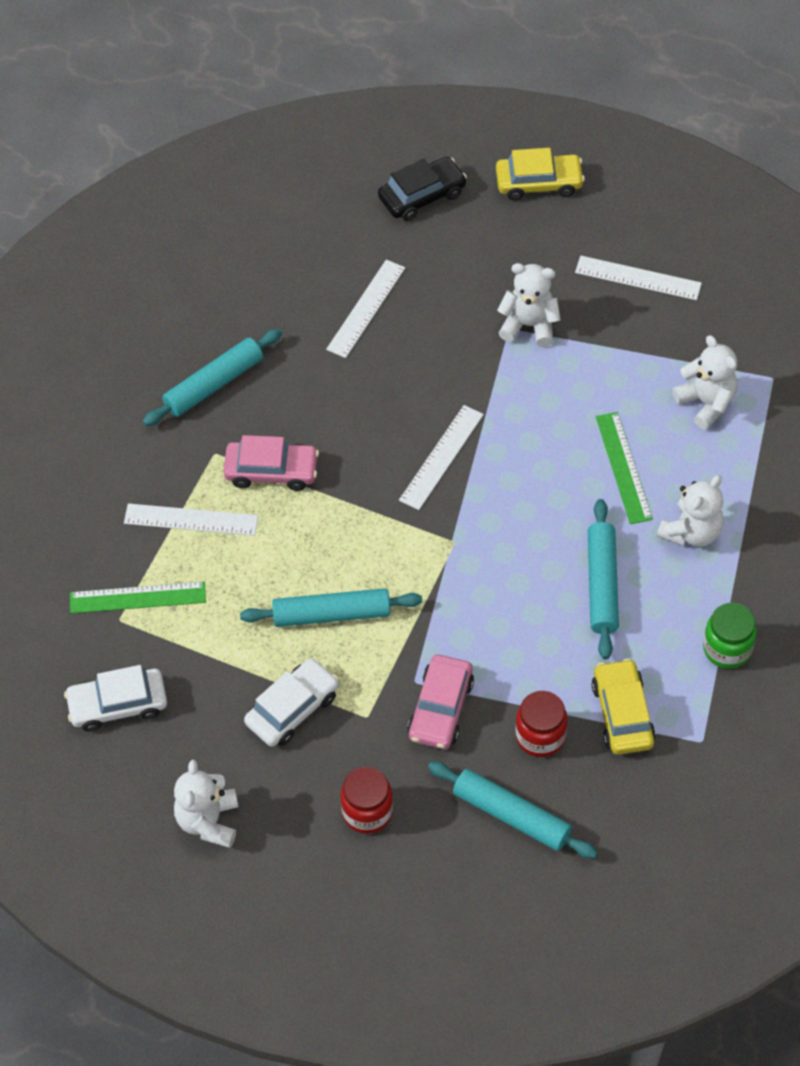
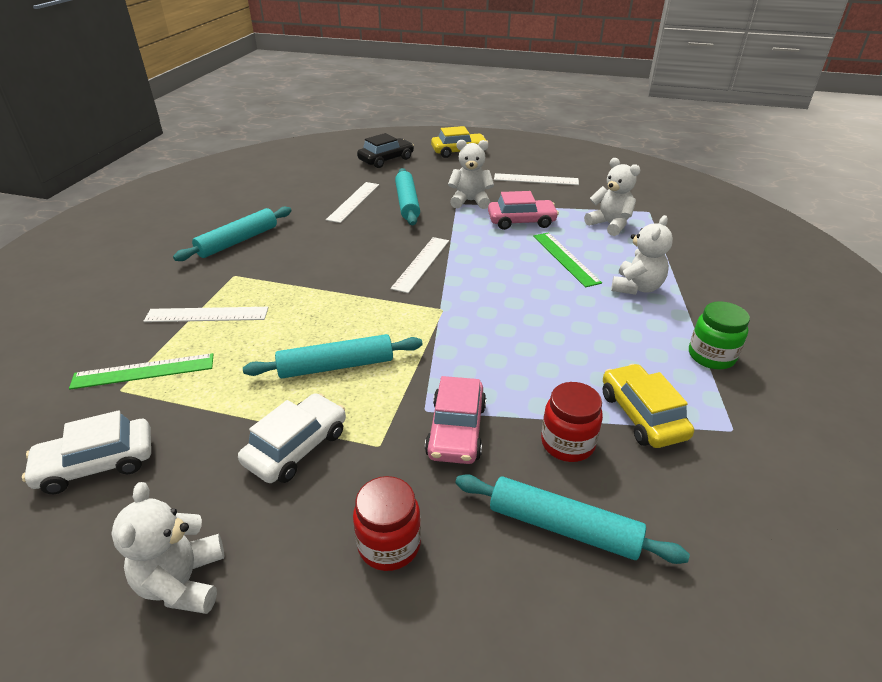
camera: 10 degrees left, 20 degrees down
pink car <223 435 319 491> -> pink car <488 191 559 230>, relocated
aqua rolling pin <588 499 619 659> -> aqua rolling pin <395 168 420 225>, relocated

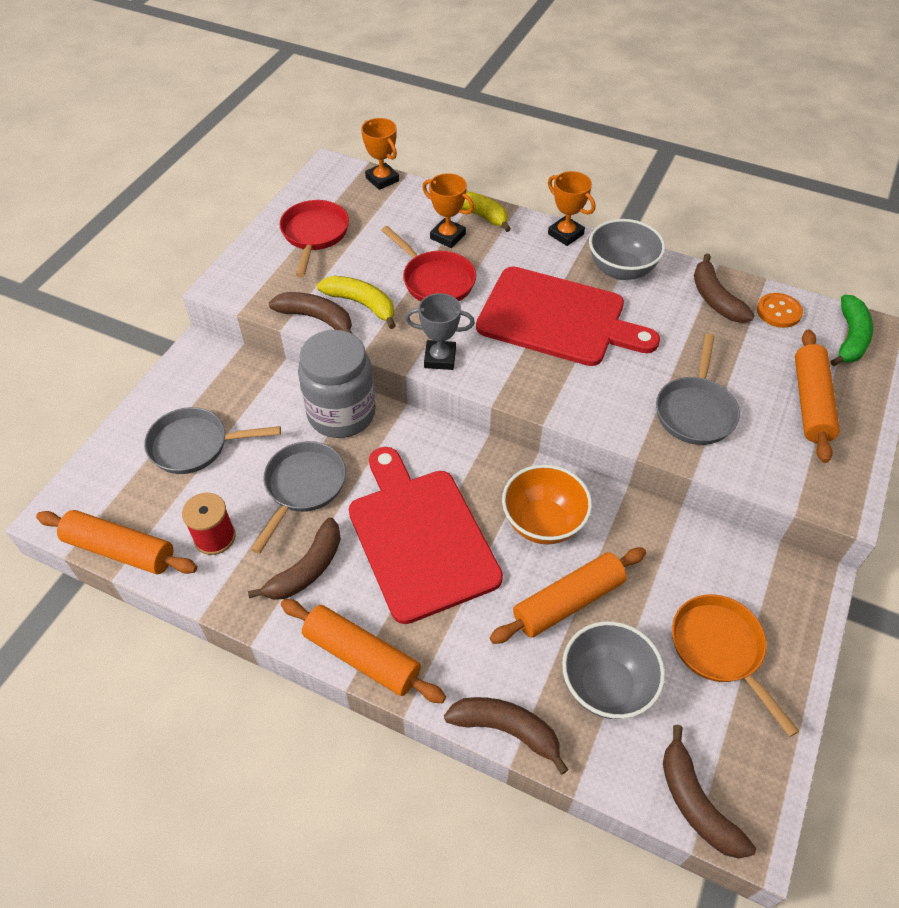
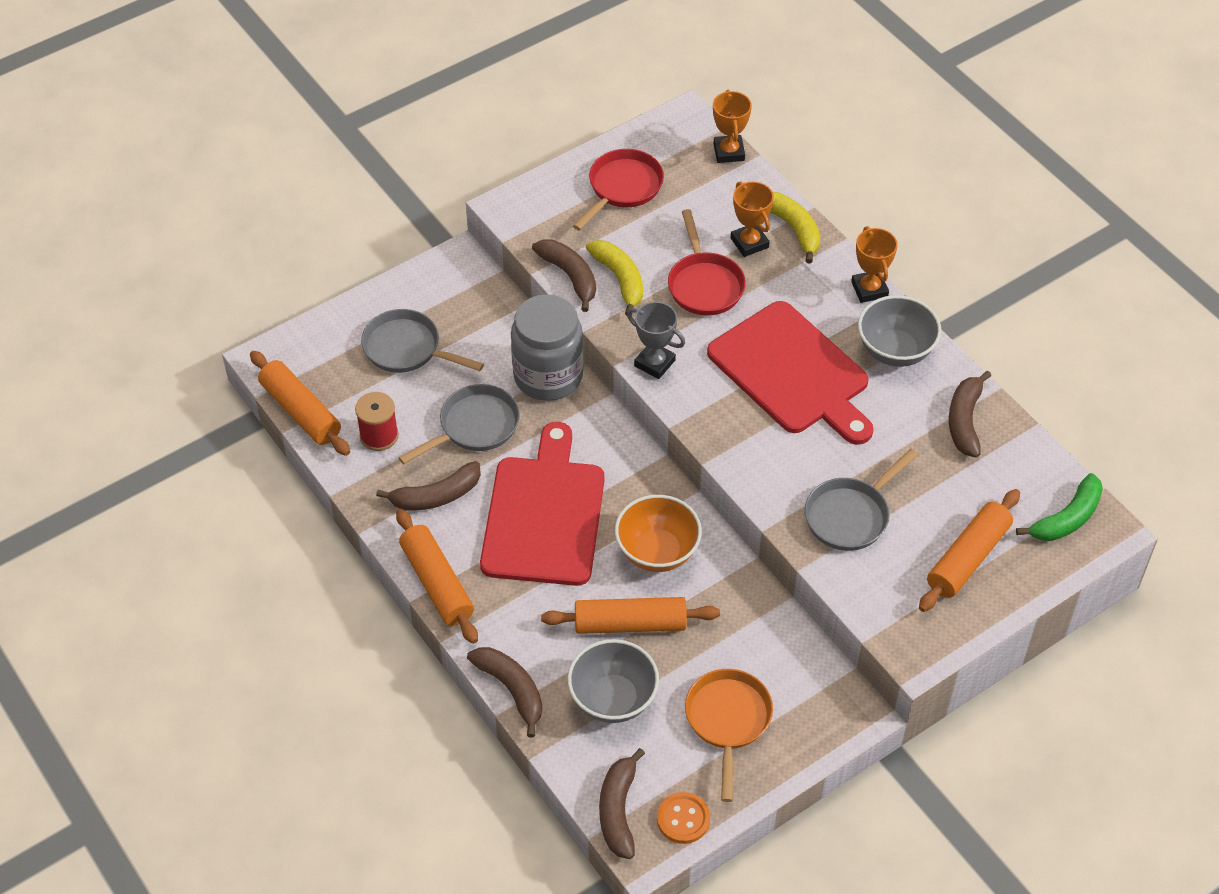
camera: 30 degrees right, 0 degrees up
bright orange button <757 293 803 328> -> bright orange button <657 792 710 844>, relocated

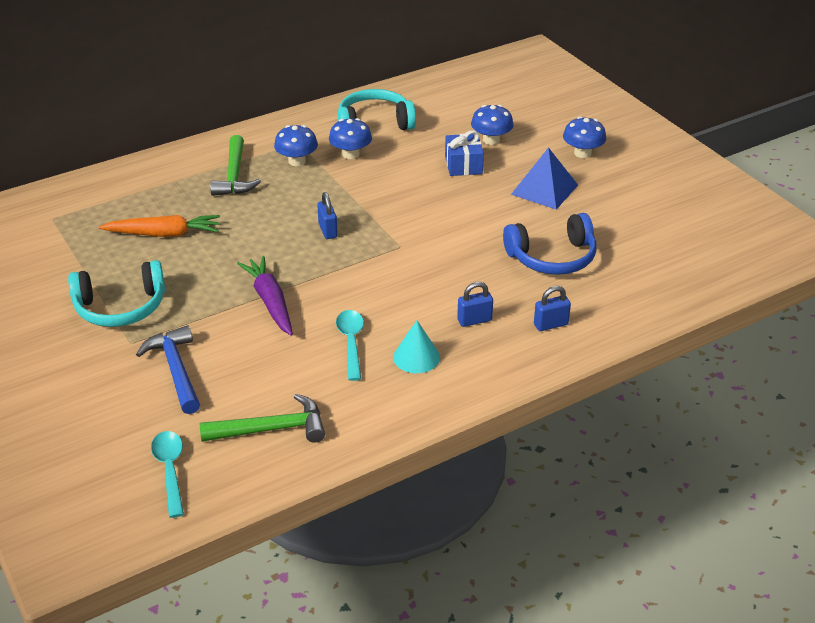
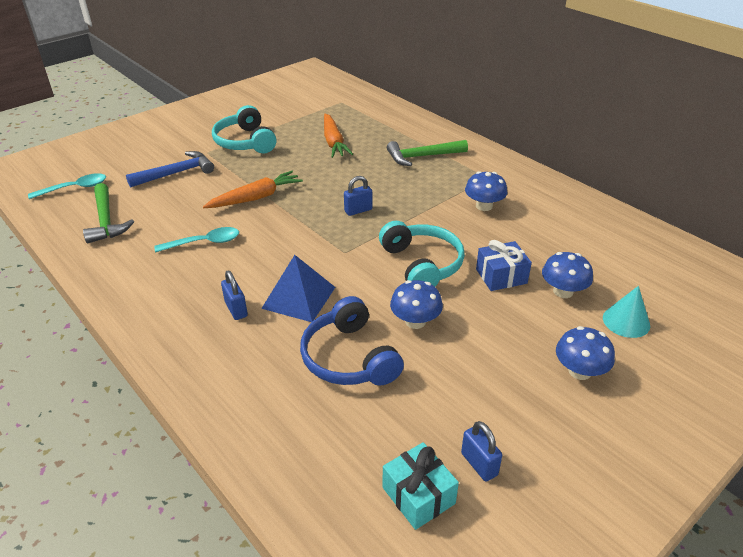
camera: 80 degrees right, 0 degrees up
none -> aqua present <383 442 459 530>
cobalt toadstool <274 125 318 166> -> cobalt toadstool <390 280 443 329>, relocated
aqua headphones <338 89 416 130> -> aqua headphones <379 221 465 287>, relocated
aqua cone shape <393 320 440 373> -> aqua cone shape <603 286 650 338>, relocated
cobalt pyramid shape <511 147 578 210> -> cobalt pyramid shape <261 255 335 322>, relocated
cobalt padlock <534 286 571 331> -> cobalt padlock <461 421 502 481>, relocated
royal purple toy carrot <237 256 293 336> -> bright orange toy carrot <203 171 303 208>

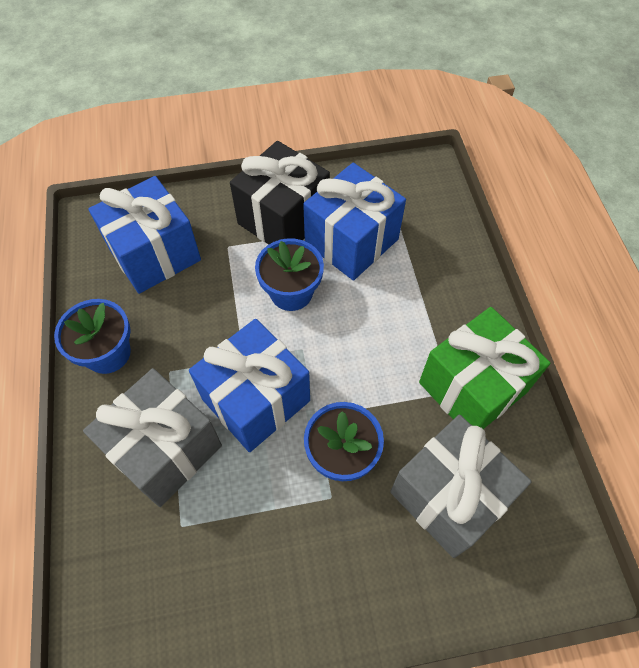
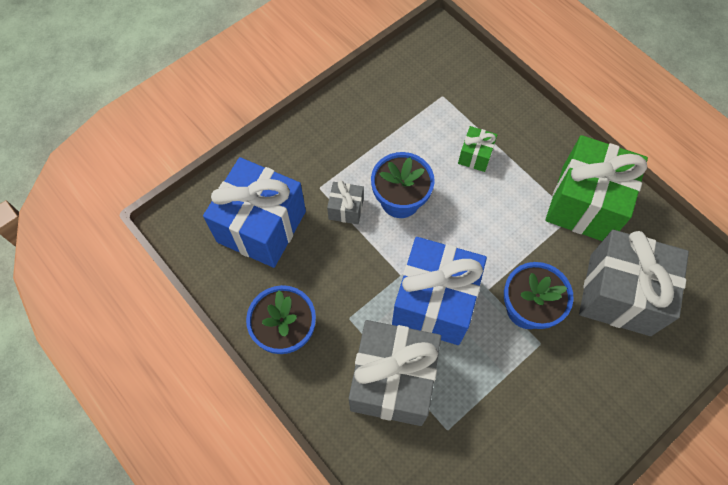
camera: 30 degrees left, 5 degrees up
ebony present <230 141 330 245> -> none
cobalt present <303 163 406 280> -> none
none -> grey present <327 181 364 224>
none -> emerald present <458 126 497 172>

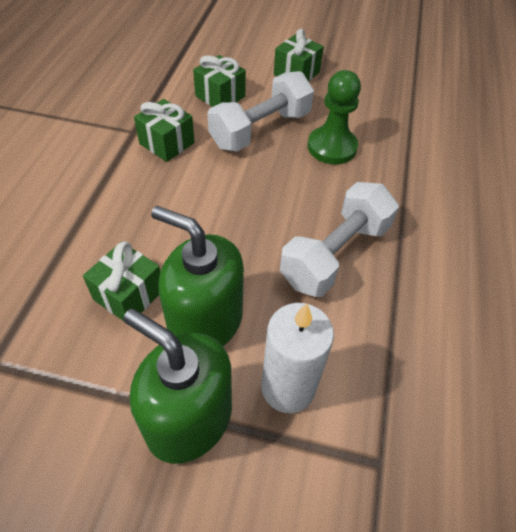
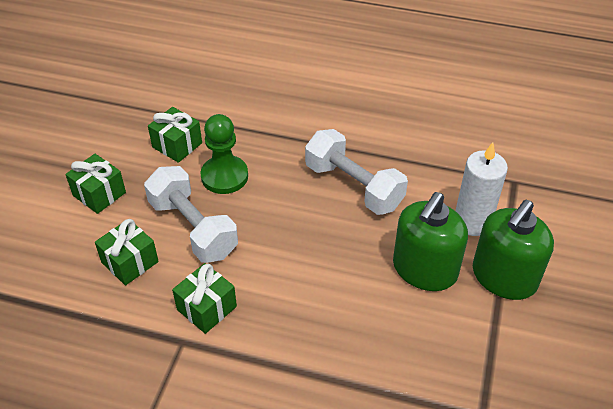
camera: 85 degrees left, 5 degrees down
emerald present <83 241 160 321> -> emerald present <148 107 202 163>, relocated

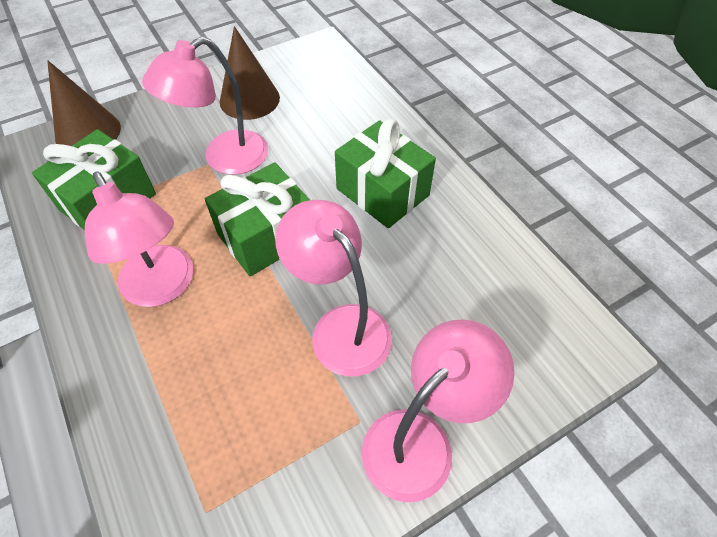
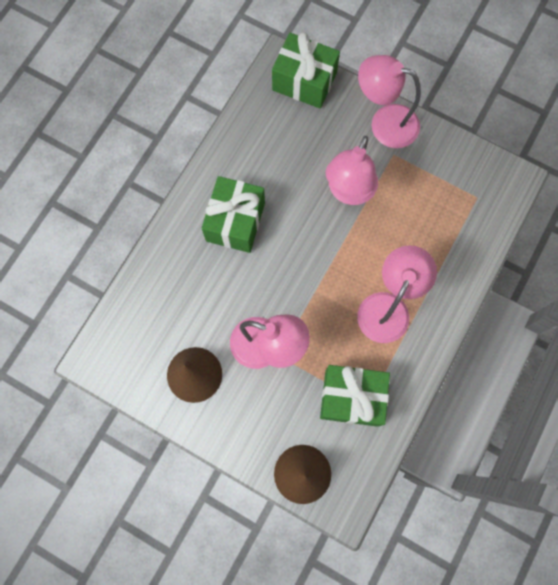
camera: 120 degrees left, 20 degrees up
emerald present <205 162 310 276> -> emerald present <272 32 340 108>, relocated

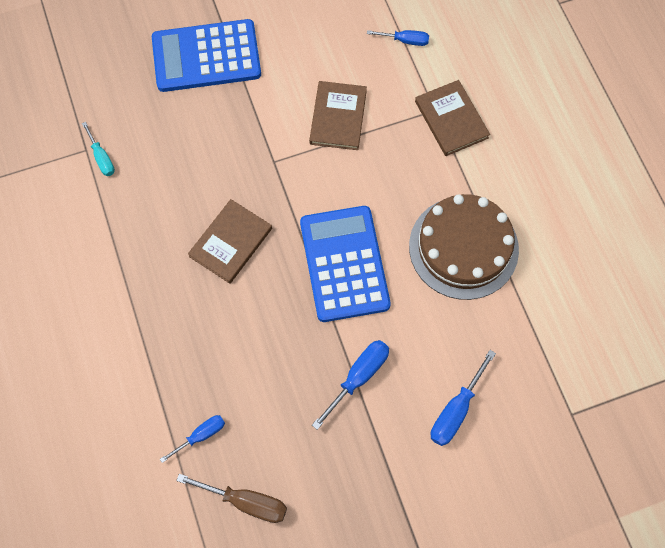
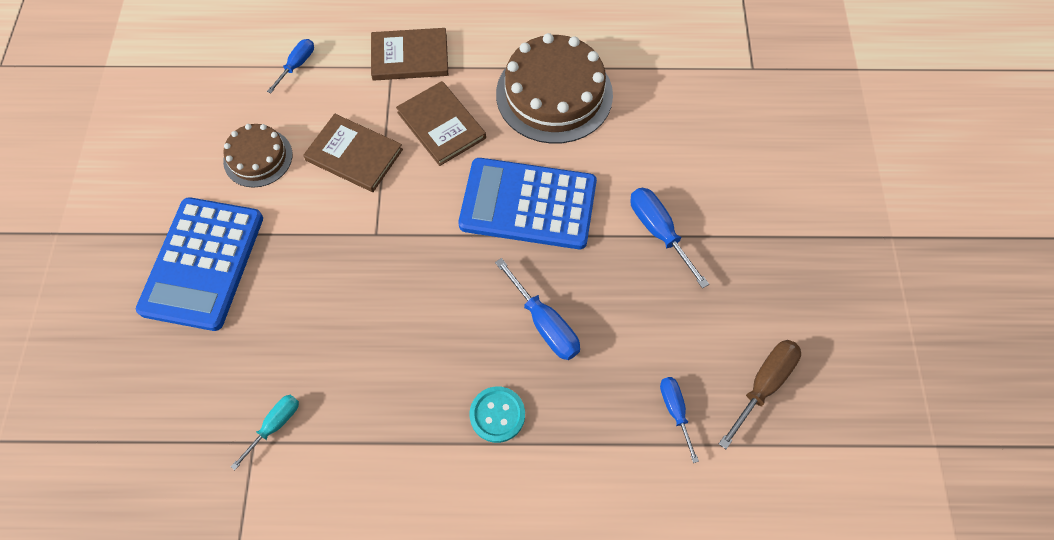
camera: 70 degrees left, 5 degrees down
none -> russet layer cake <223 124 292 188>
none -> aqua button <469 387 525 443>
russet hardback <188 199 272 284> -> russet hardback <396 81 486 166>, relocated
cobalt flat screwdriver <431 350 496 446> -> cobalt flat screwdriver <495 258 580 360>, relocated
aqua flat screwdriver <82 122 115 176> -> aqua flat screwdriver <231 395 299 470>, 45 degrees counterclockwise

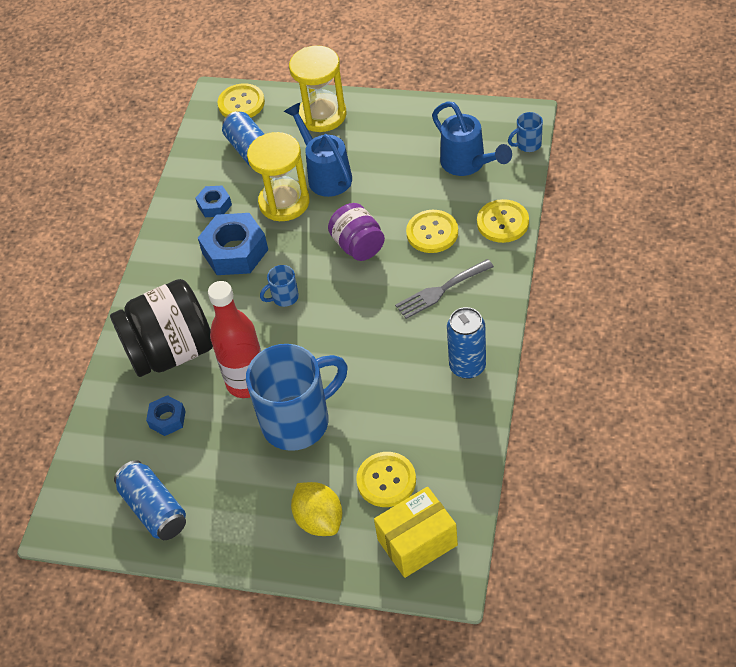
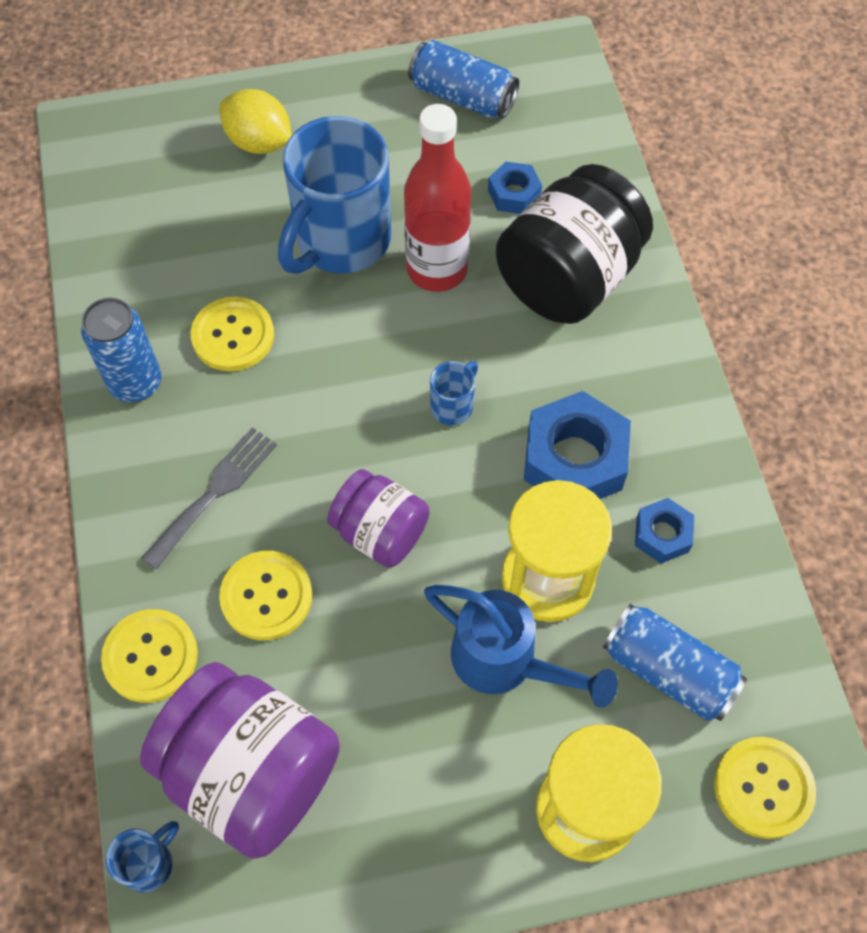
camera: 150 degrees right, 10 degrees up
bright yellow parcel <374 487 458 578> -> none
bright yellow button <356 452 416 507> -> bright yellow button <191 297 274 371>, relocated
cobalt sprinkling can <432 101 512 176> -> royal purple jar <140 662 340 859>

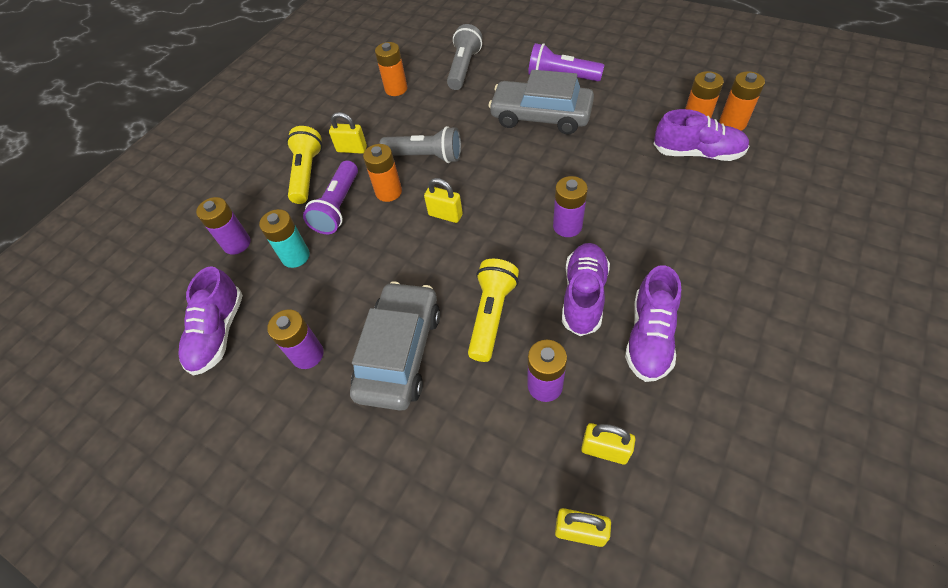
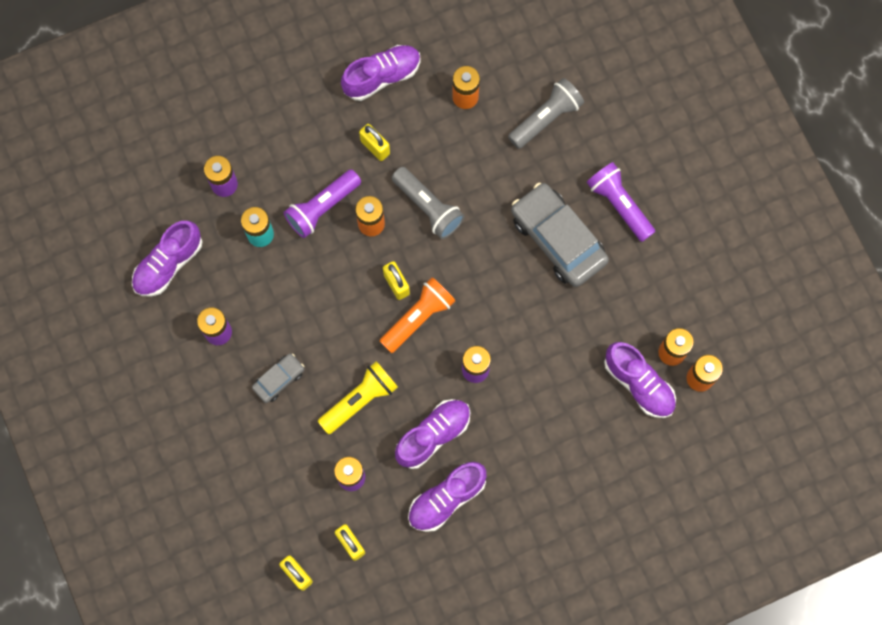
camera: 30 degrees right, 20 degrees up
bright yellow flashlight <286 126 322 204> -> none
none -> royal purple shoe <341 45 421 101>
none -> bright orange flashlight <380 277 456 353>
grey car <350 281 440 411> -> grey car <252 353 304 403>, x0.49

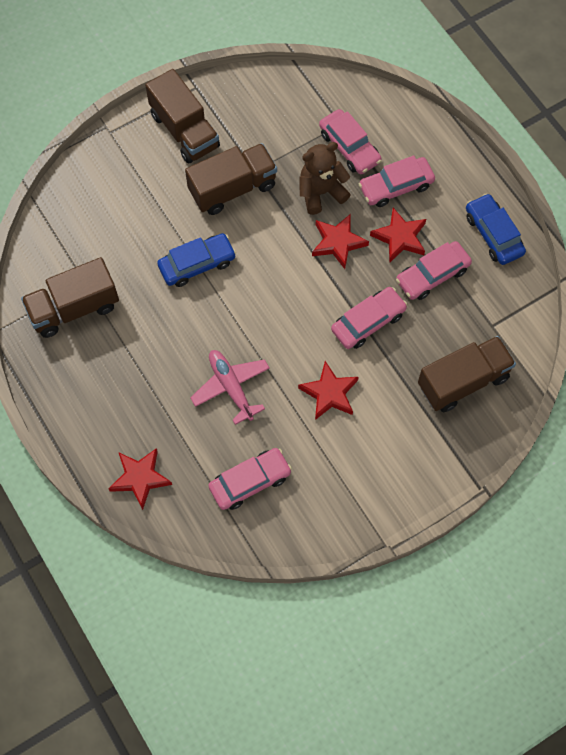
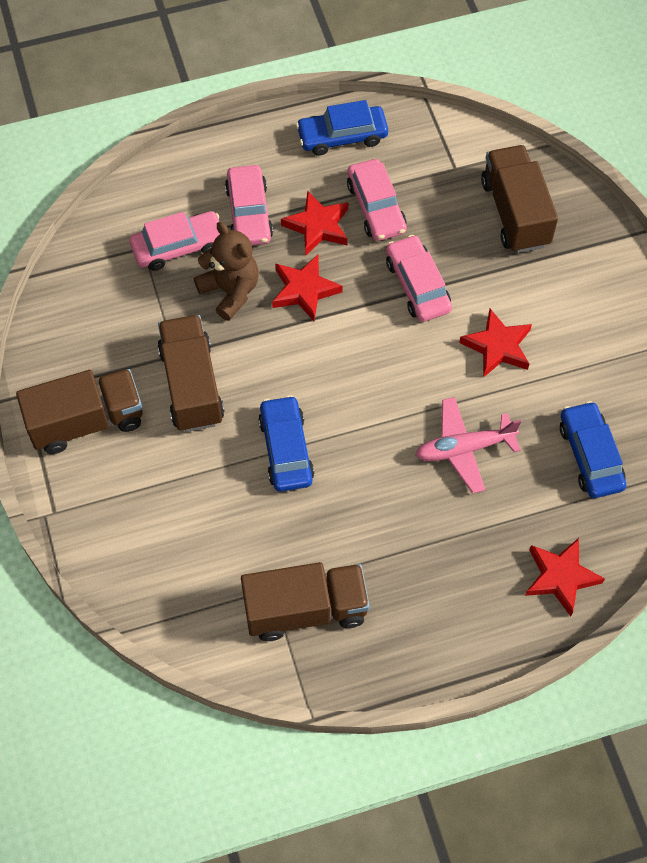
camera: 75 degrees left, 5 degrees down
pink car <208 448 292 510> -> cobalt car <560 401 626 498>
russet toy truck <21 257 119 338> -> russet toy truck <241 562 370 641>, 90 degrees counterclockwise
russet teddy <300 142 351 215> -> russet teddy <194 222 259 321>, 150 degrees clockwise

